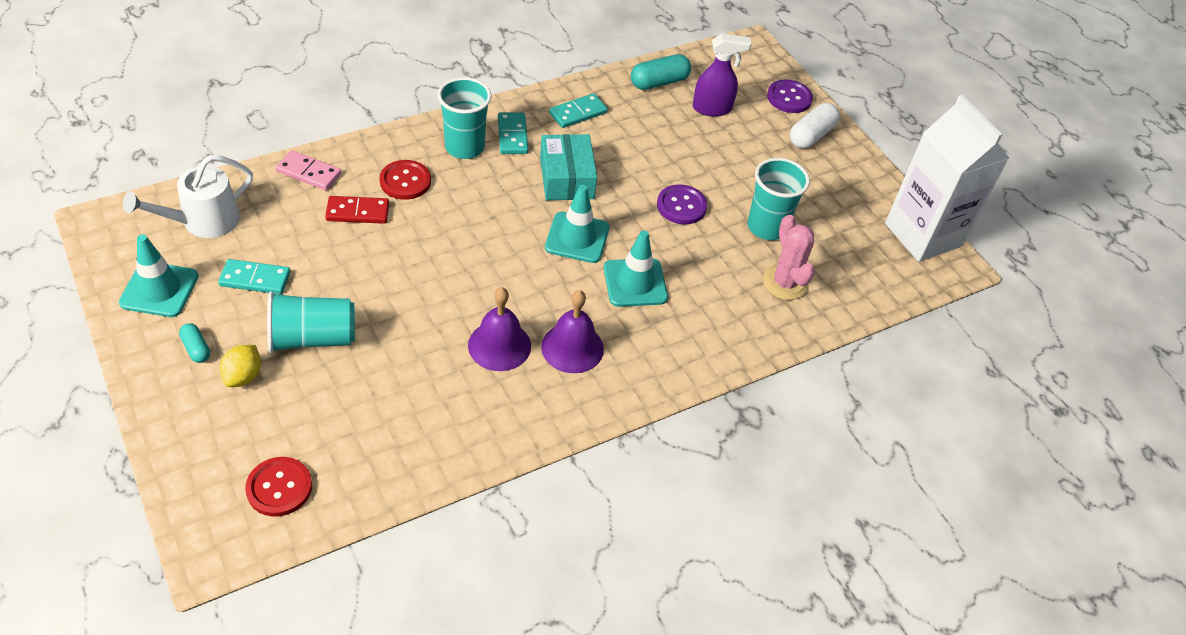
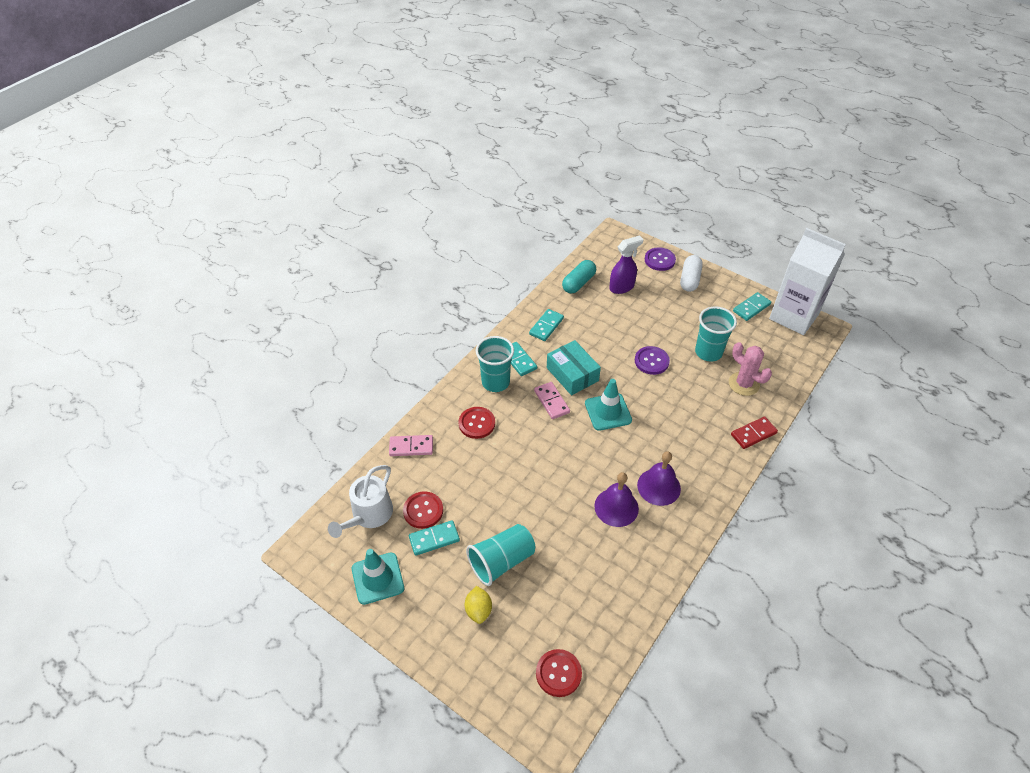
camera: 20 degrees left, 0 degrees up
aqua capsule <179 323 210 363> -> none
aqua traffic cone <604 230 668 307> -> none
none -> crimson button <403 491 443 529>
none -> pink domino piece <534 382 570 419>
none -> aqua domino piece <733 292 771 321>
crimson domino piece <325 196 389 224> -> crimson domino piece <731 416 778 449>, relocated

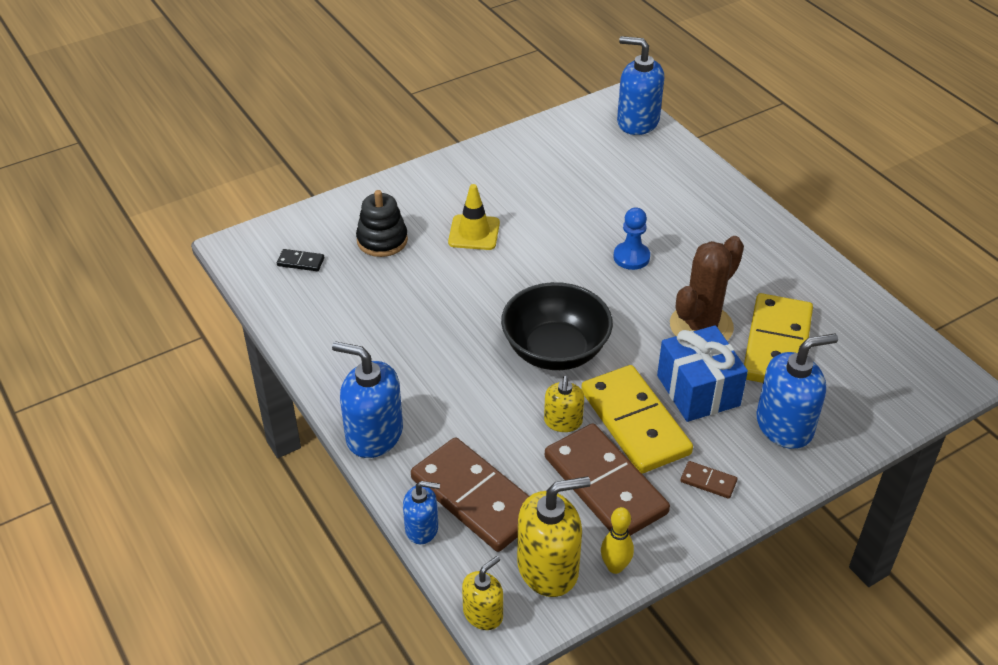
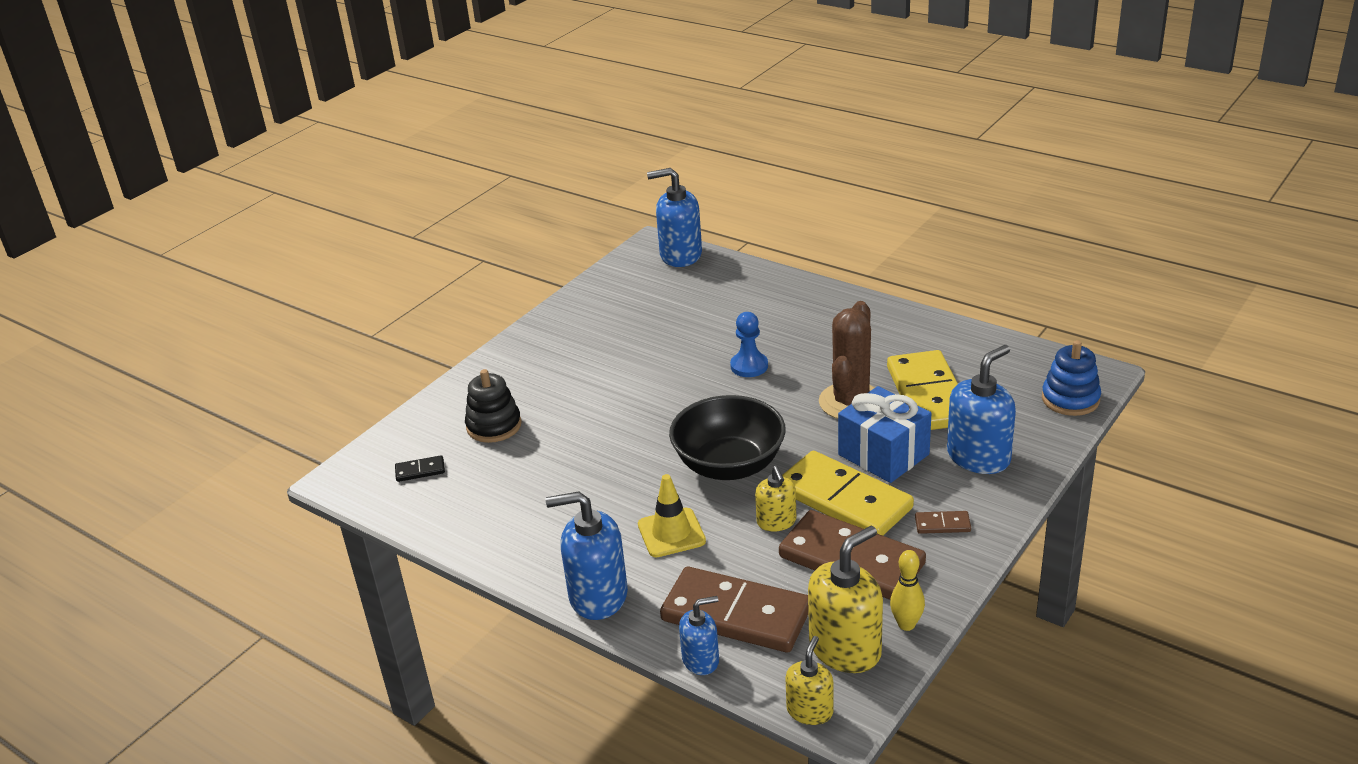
camera: 20 degrees left, 10 degrees down
none -> cobalt ring stacker <1042 340 1101 416>
bright yellow traffic cone <448 184 500 250> -> bright yellow traffic cone <638 474 706 557>, relocated

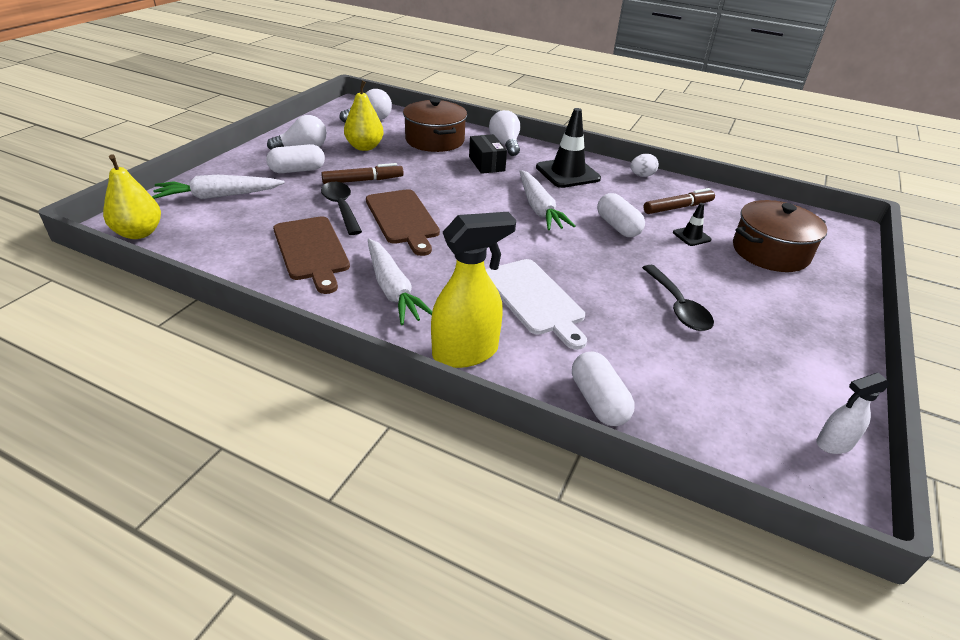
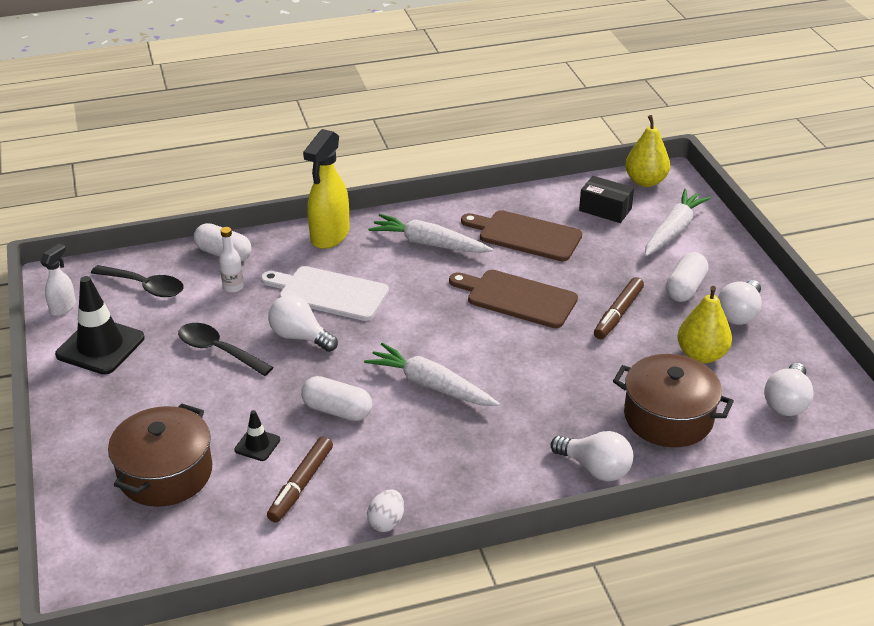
camera: 140 degrees right, 0 degrees up
none -> snow-white drink bottle <219 227 244 293>
none -> snow-white light bulb <268 295 338 352>
ebony tablespoon <321 182 362 235> -> ebony tablespoon <91 265 184 297>, relocated
ebony parcel <469 134 507 174> -> ebony parcel <579 176 634 223>, relocated
ebony traffic cone <536 108 601 188> -> ebony traffic cone <55 276 144 375>, relocated

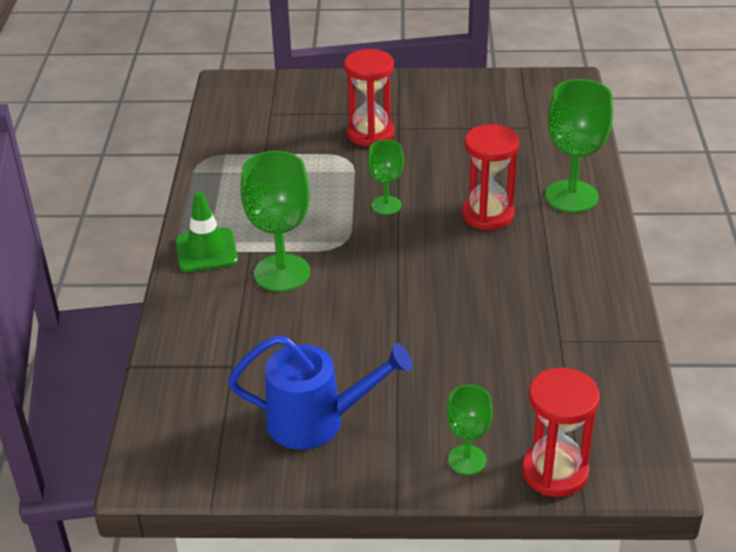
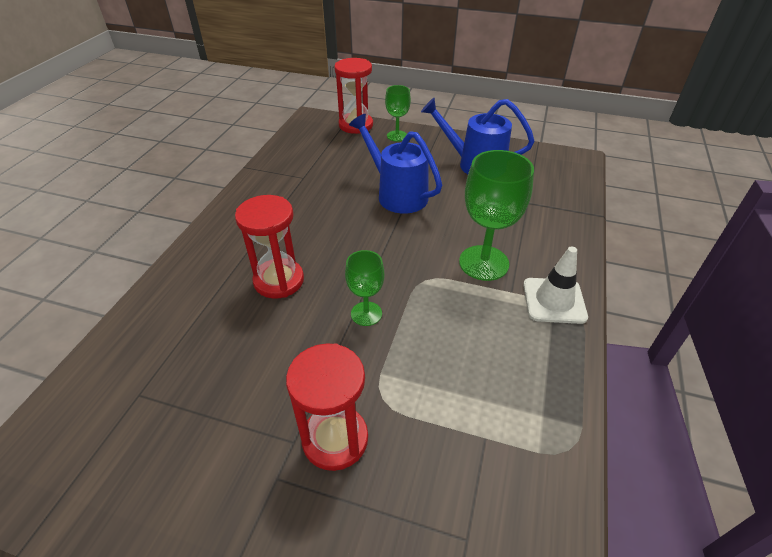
camera: 165 degrees left, 5 degrees up
emerald wine glass <545 79 613 213> -> none
none -> cobalt sprinkling can <349 114 442 214>
emerald traffic cone <176 191 238 272> -> snow-white traffic cone <523 247 588 324>

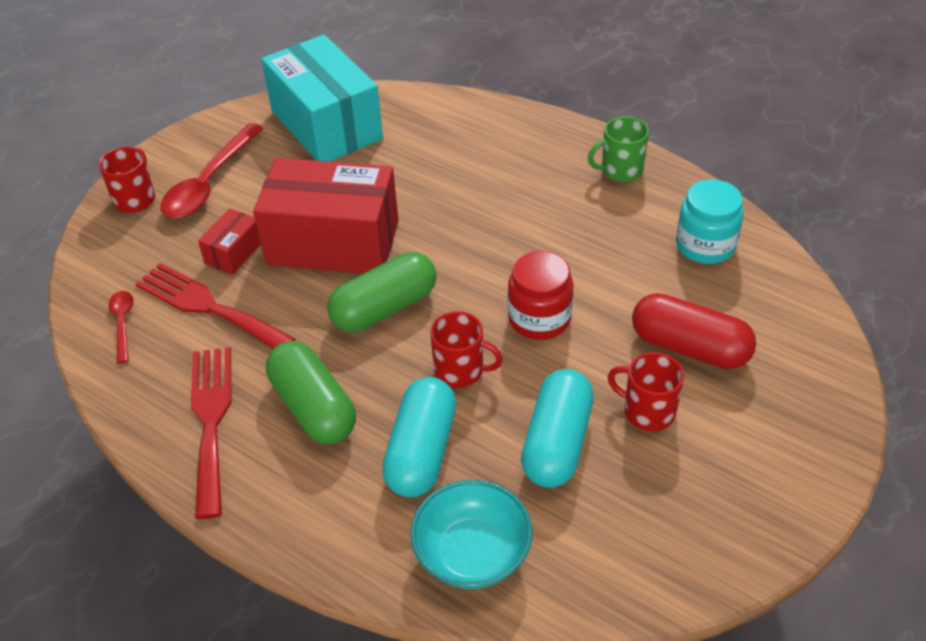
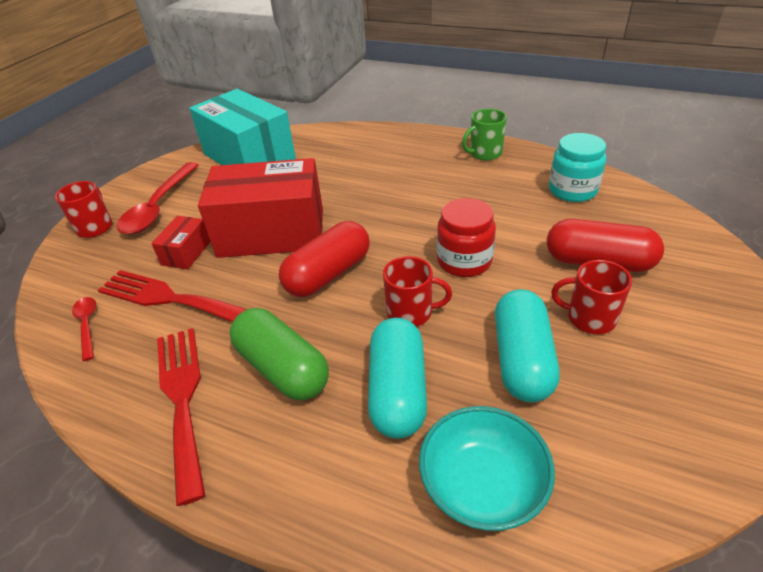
camera: 10 degrees left, 5 degrees down
emerald capsule <327 252 436 332> -> crimson capsule <279 221 369 297>

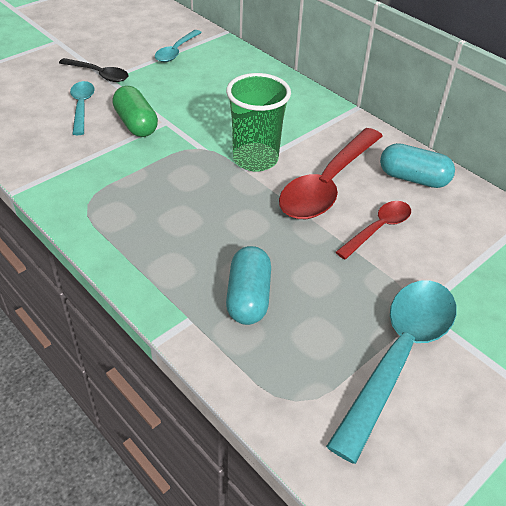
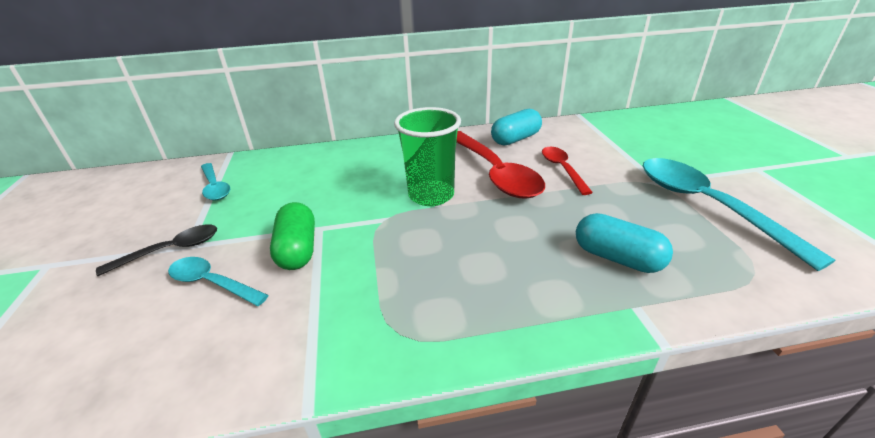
camera: 55 degrees left, 10 degrees down
emerald capsule <112 86 158 137> -> emerald capsule <270 202 315 270>, 75 degrees clockwise

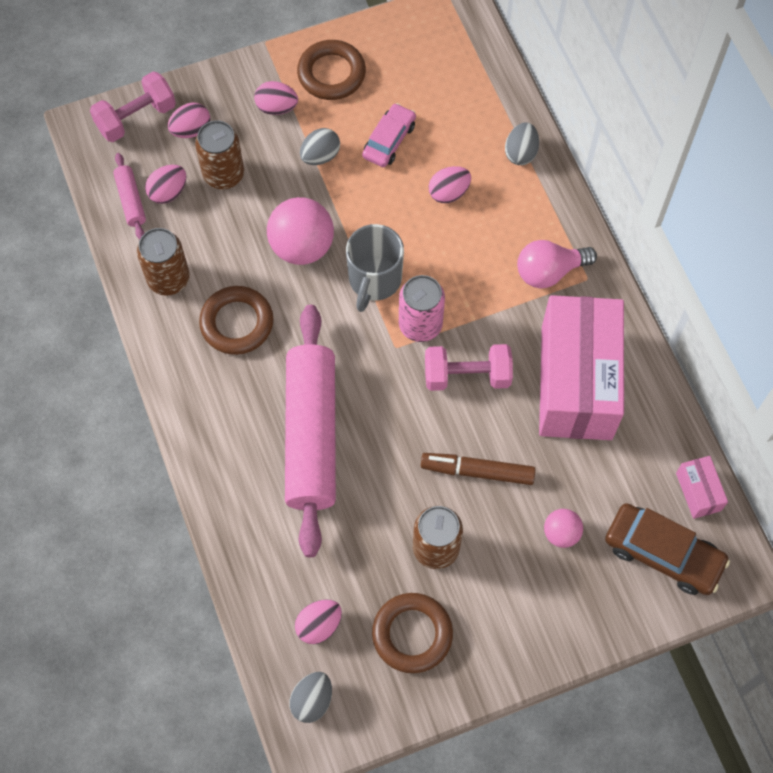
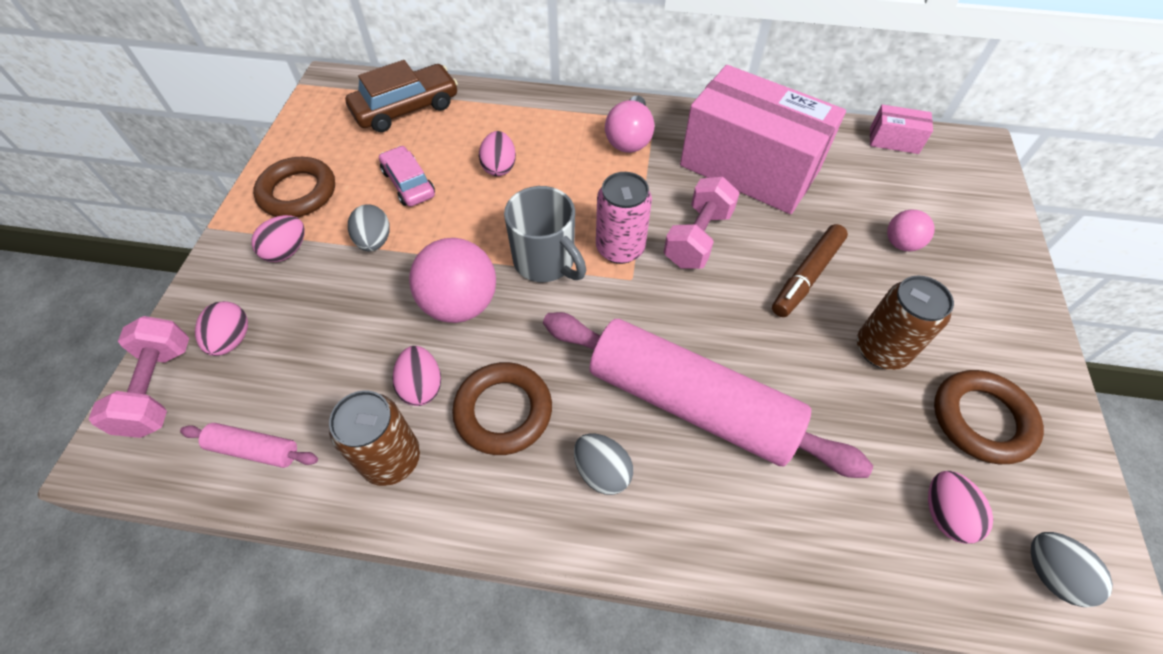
camera: 60 degrees left, 10 degrees down
russet soda can <195 120 244 189> -> none
pink toy egg <145 165 186 204> -> pink toy egg <392 346 441 406>, relocated
grey toy egg <505 122 539 165> -> grey toy egg <574 433 633 495>, relocated
russet car <605 503 730 595> -> russet car <345 60 458 132>, relocated

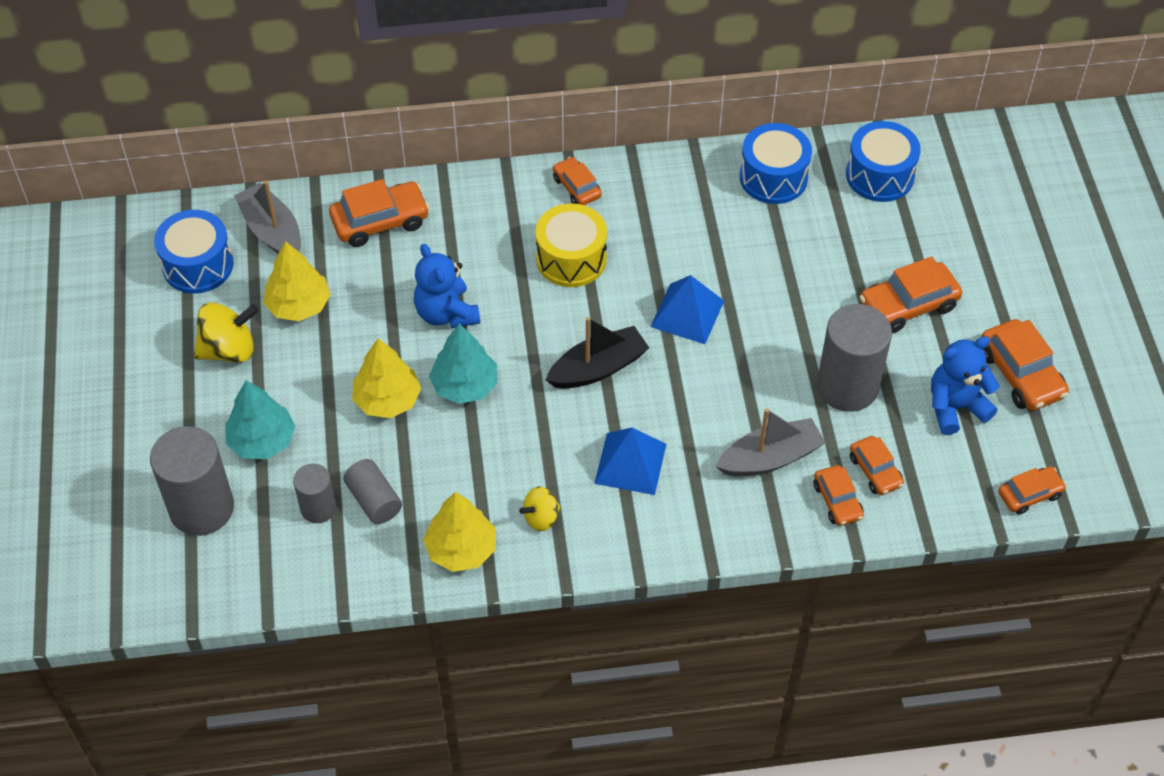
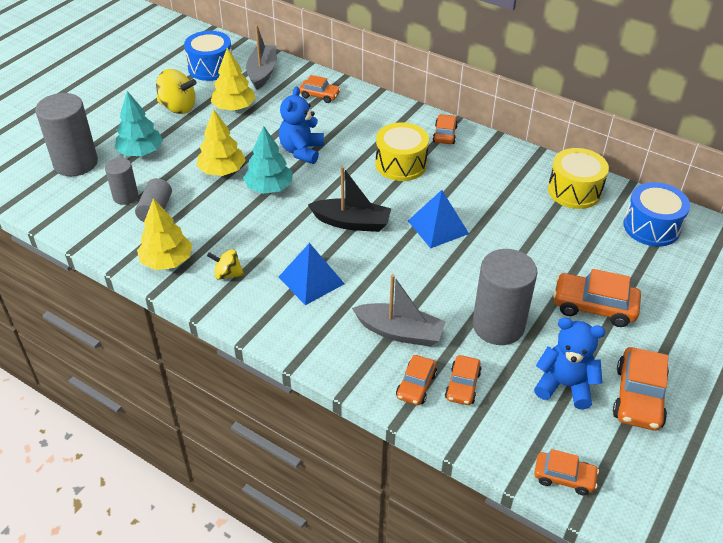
camera: 40 degrees right, 10 degrees down
cobalt toy drum <740 123 812 204> -> bright yellow toy drum <548 148 609 209>
bright orange car <329 179 429 247> -> bright orange car <299 75 341 103>, x0.61

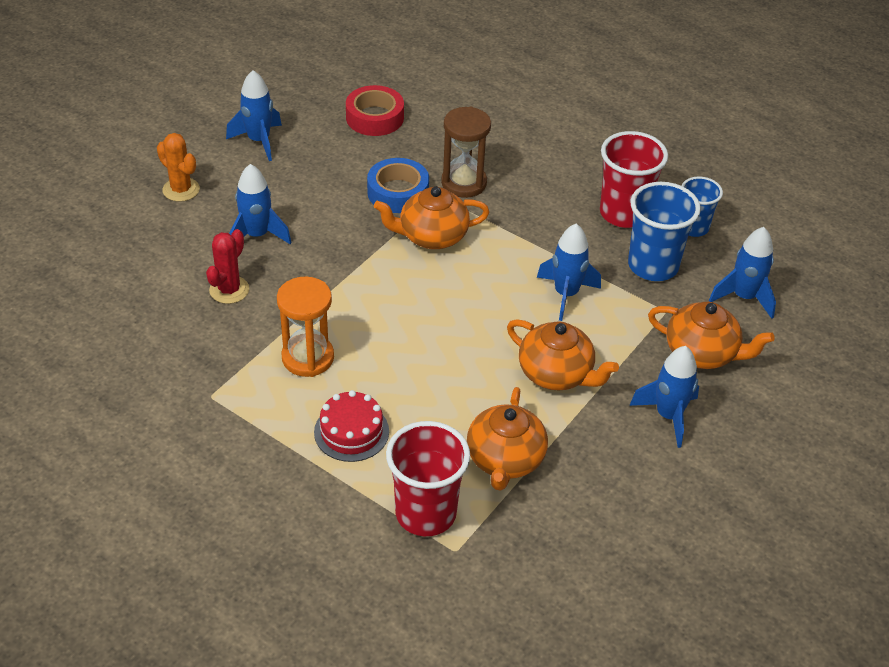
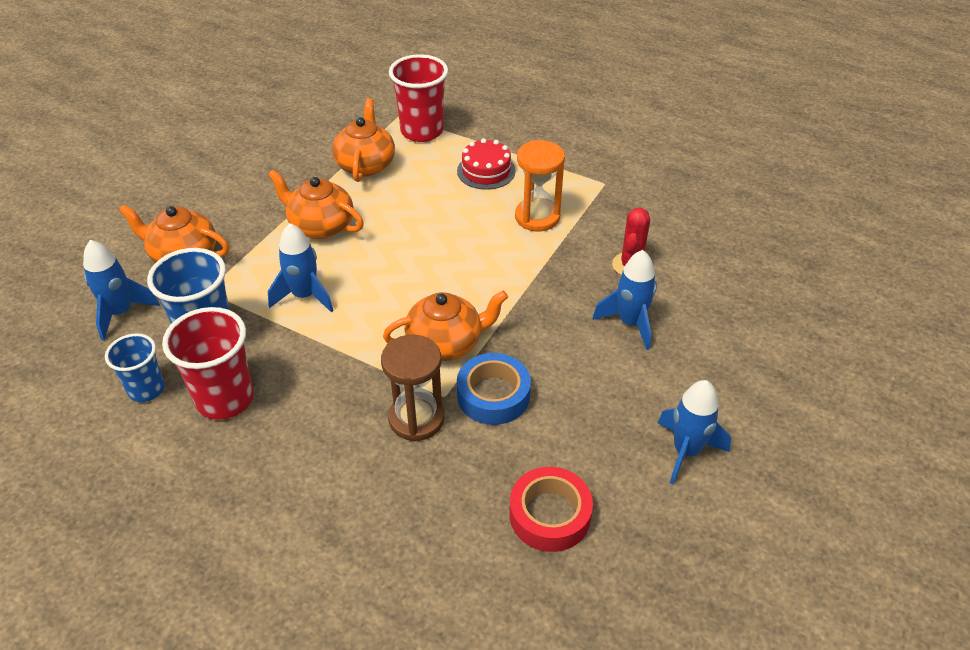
camera: 175 degrees right, 0 degrees up
bright orange prickly plant <157 133 200 202> -> none
cobalt toy rocket <629 346 699 448> -> none

